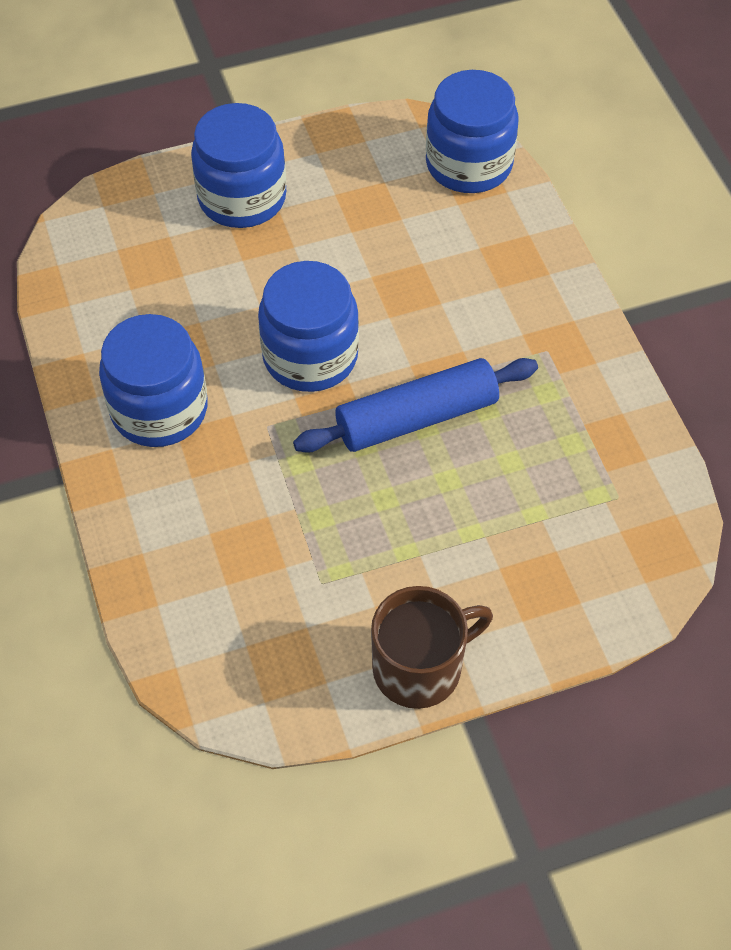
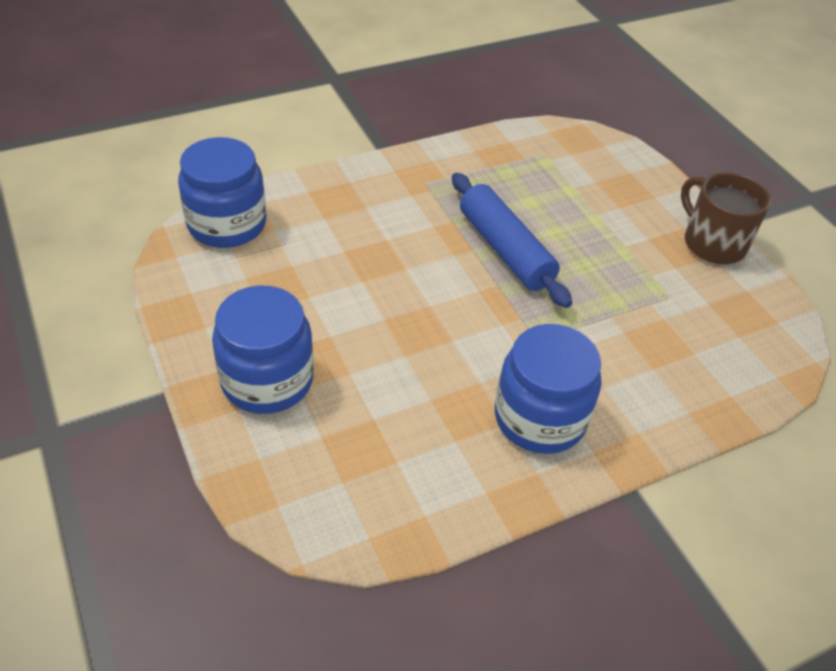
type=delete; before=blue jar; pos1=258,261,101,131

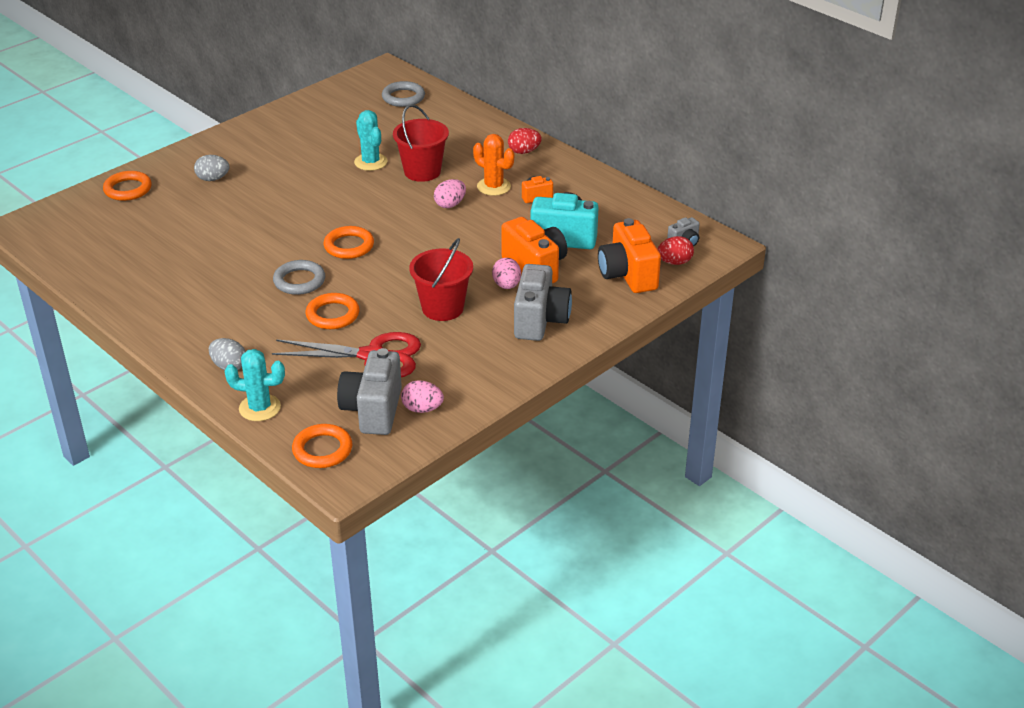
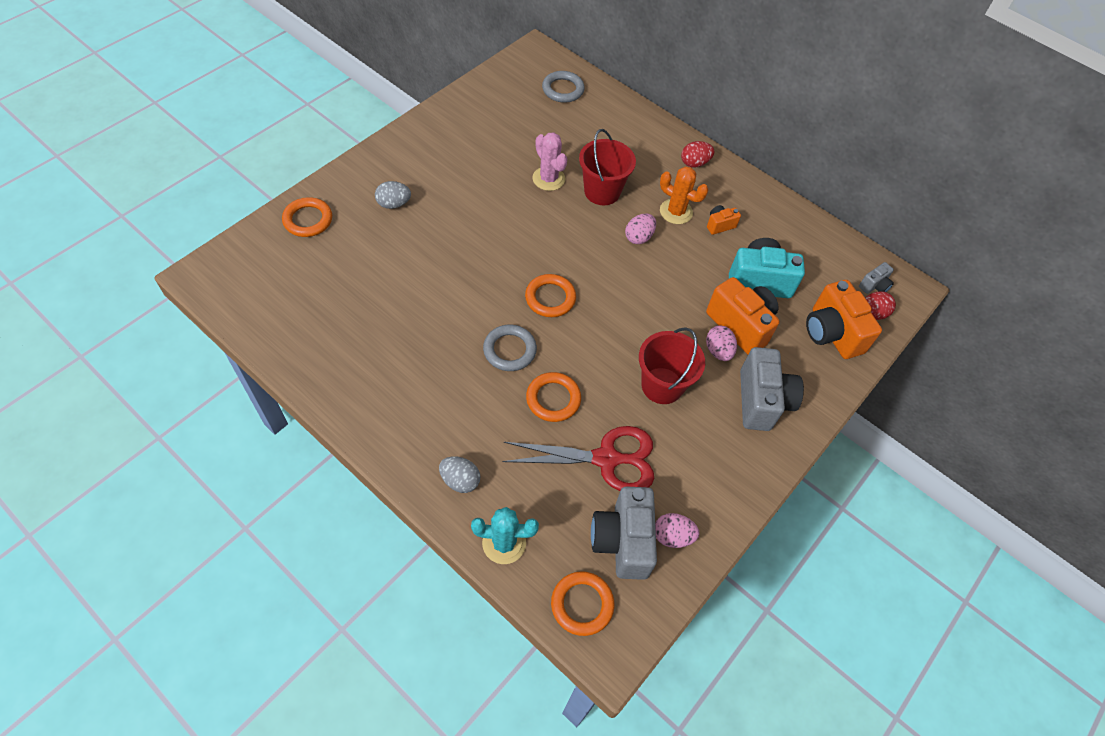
type=recolor; before=turquoise cactus; after=pink cactus; pos1=354,110,34,61; pos2=532,132,35,59

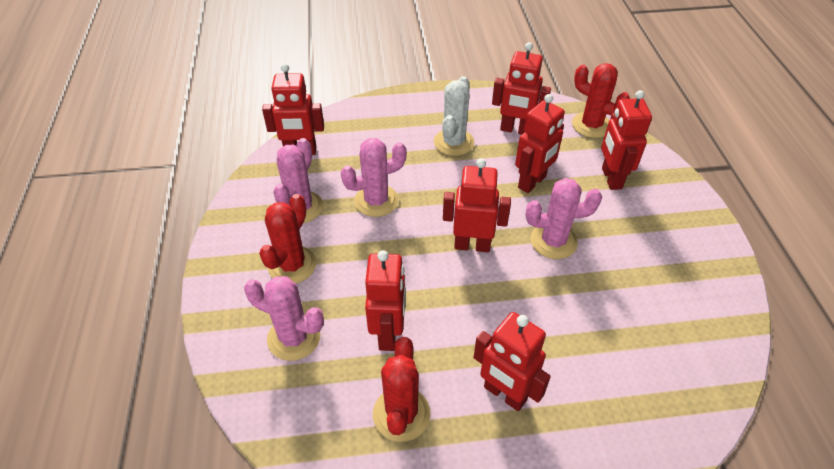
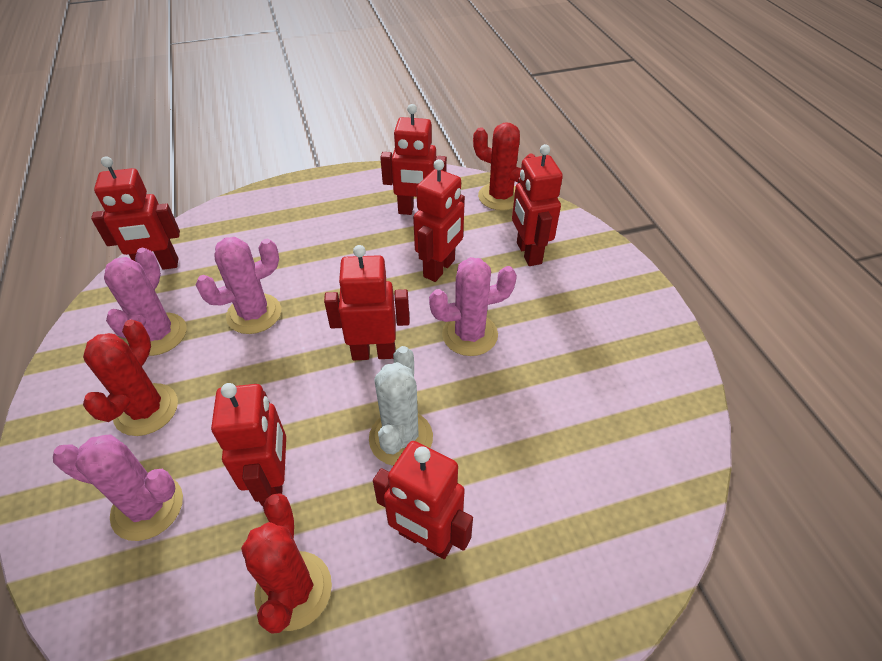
type=move; before=white cactus; pos1=434,76,40,80; pos2=369,346,64,120

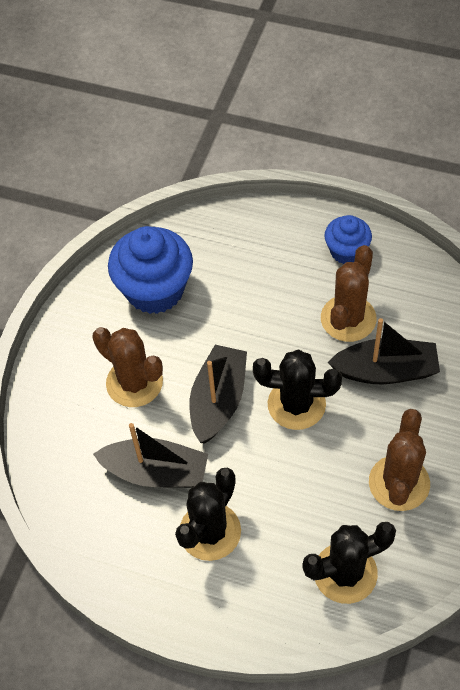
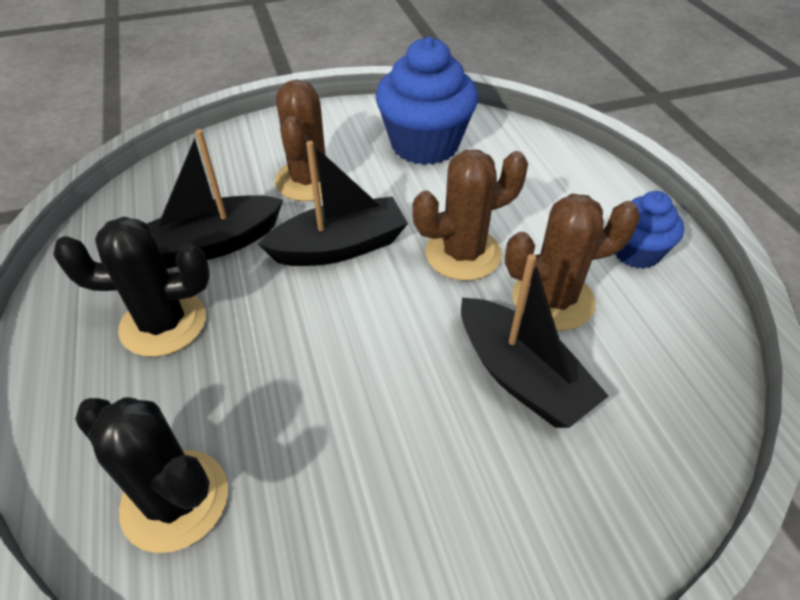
type=delete; before=black cactus; pos1=253,350,89,80
type=move; before=brown cactus; pos1=369,409,61,102; pos2=412,150,116,131
type=rotate; before=black boat; pos1=93,423,115,65; pos2=147,129,136,140; turn=90

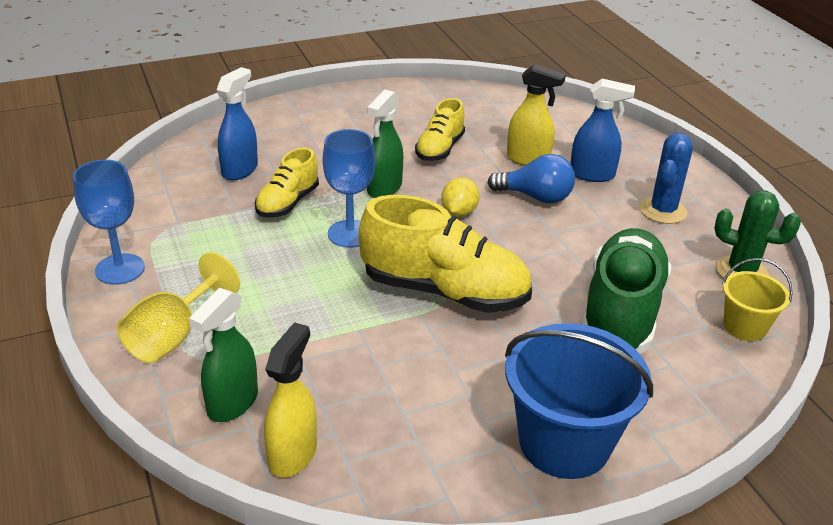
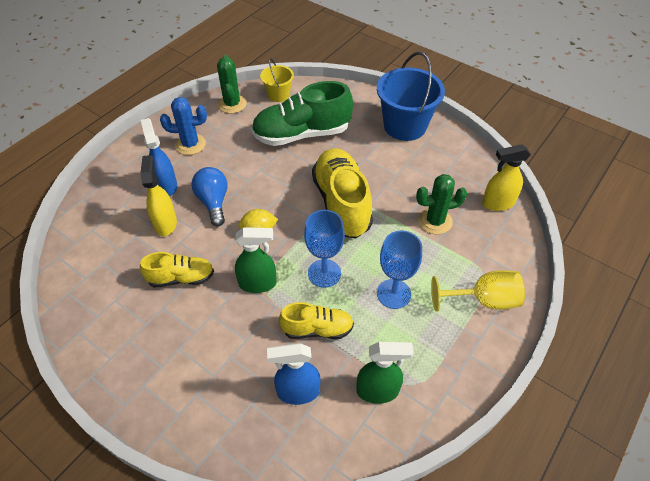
type=insert; after=green cactus; pos2=416,174,51,60
type=move; before=blue goblet; pos1=73,160,72,125; pos2=377,231,45,78
type=move; before=green spray bottle; pos1=189,288,69,134; pos2=356,342,58,62

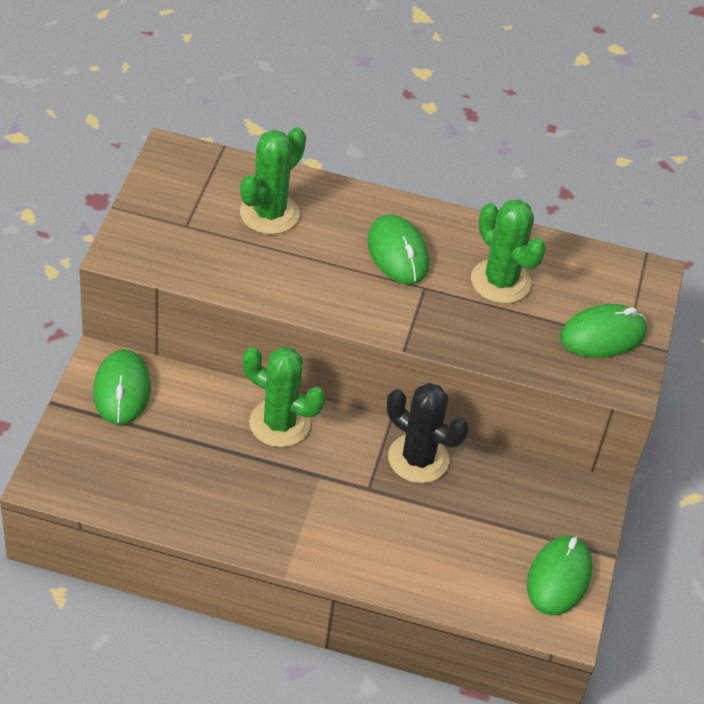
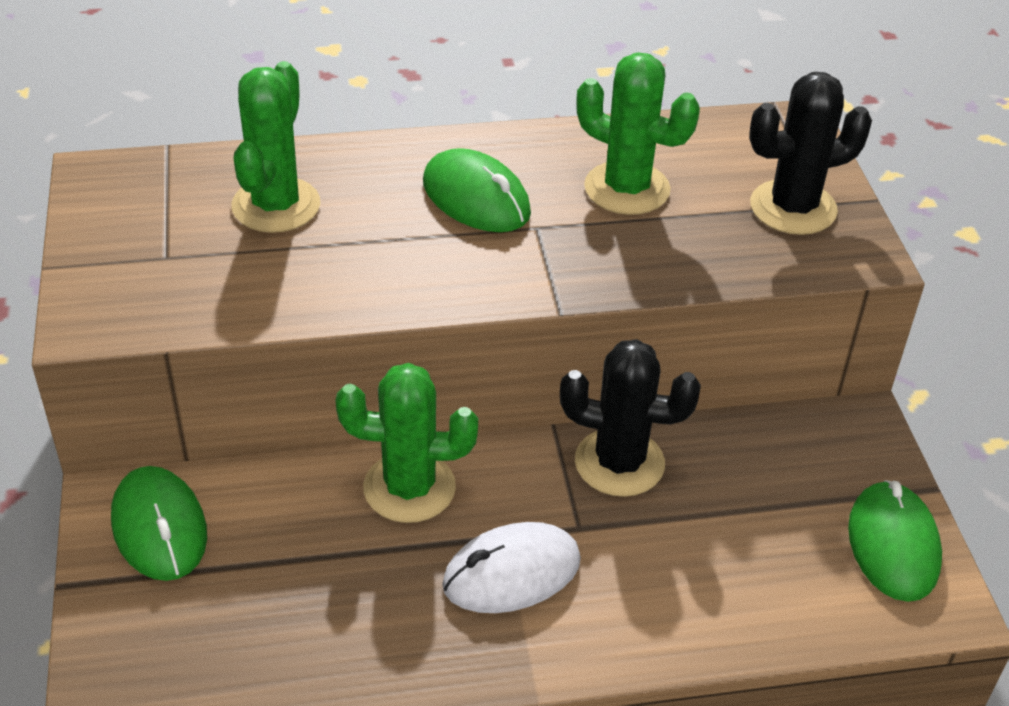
type=insert; after=white mouse; pos2=442,522,139,91
type=replace; before=green mouse; after=black cactus; pos1=560,304,87,54; pos2=749,72,123,163

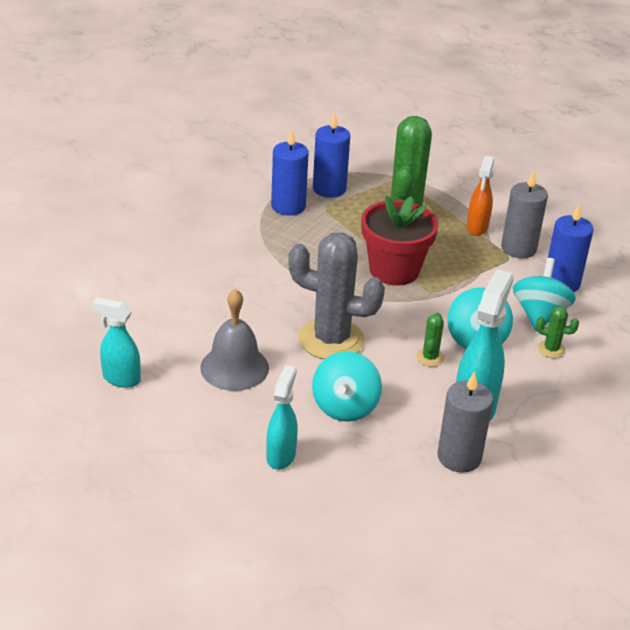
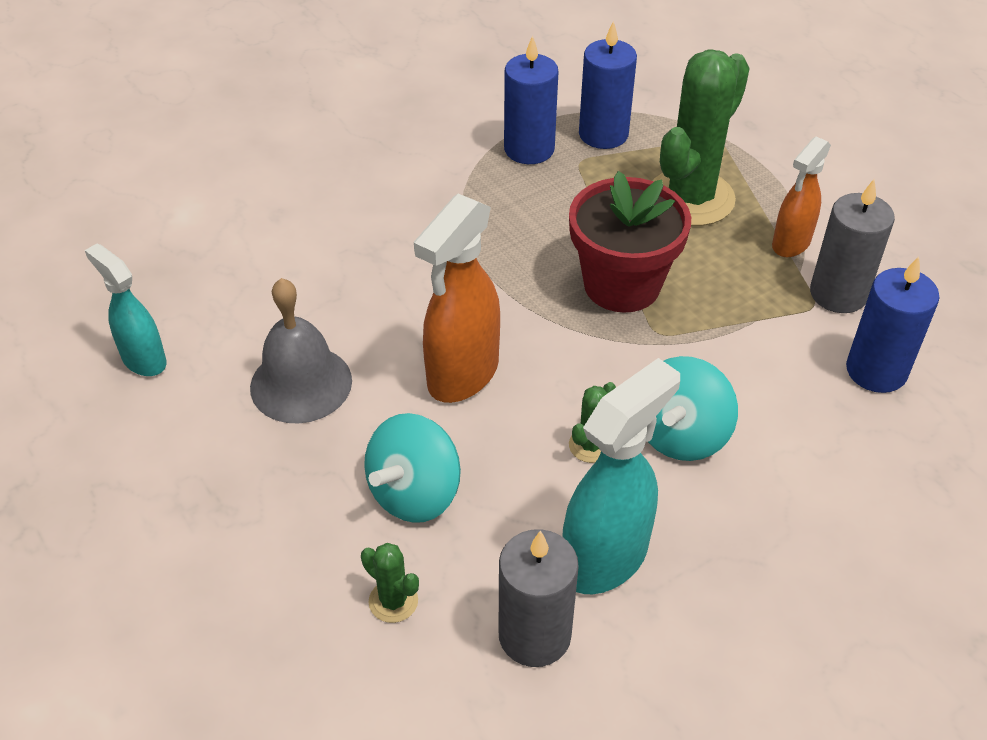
type=delete; before=turquoise spray bottle; pos1=266,365,32,105
type=delete; before=turquoise spinning top; pos1=513,258,63,74
type=move; before=green cactus; pos1=536,306,43,52; pos2=361,543,58,80
type=replace; before=grey cactus; after=orange spray bottle; pos1=288,233,97,126; pos2=414,194,86,209

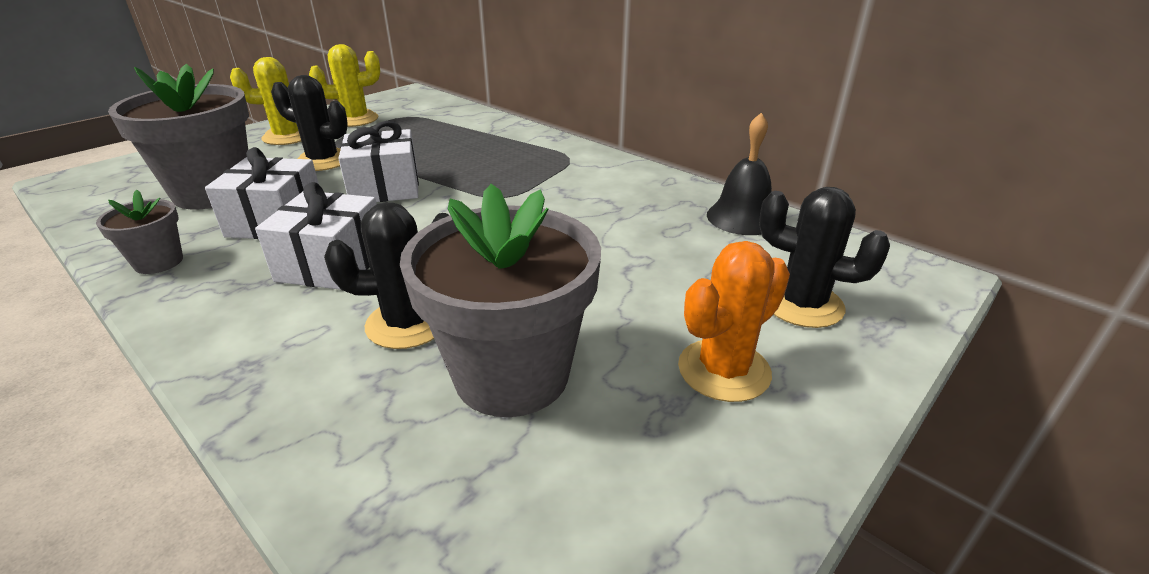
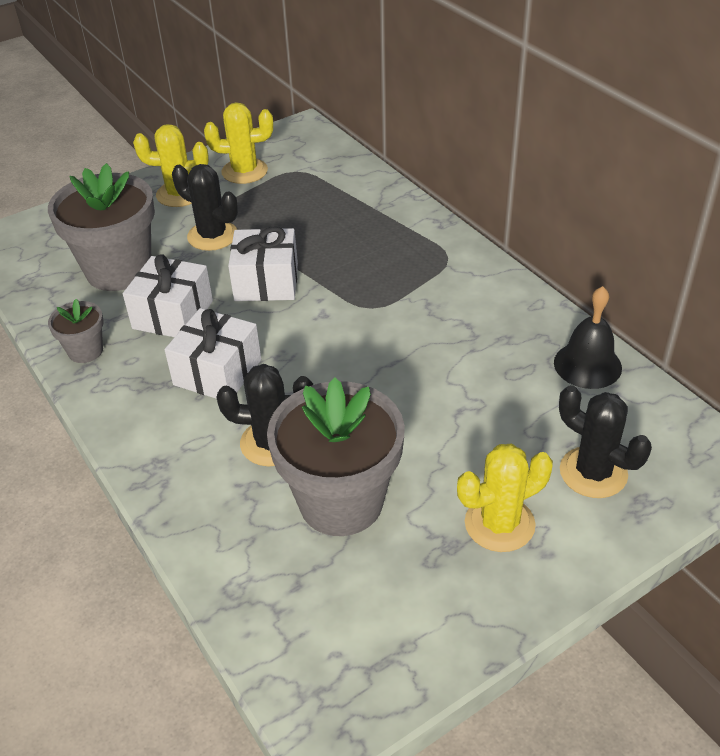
type=recolor; before=orange cactus; after=yellow cactus; pos1=678,241,112,161; pos2=457,444,96,108

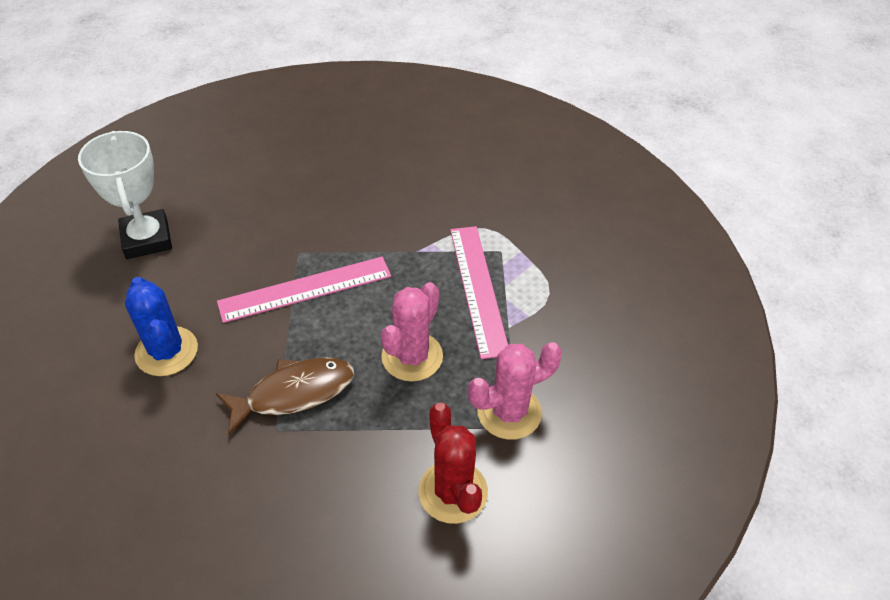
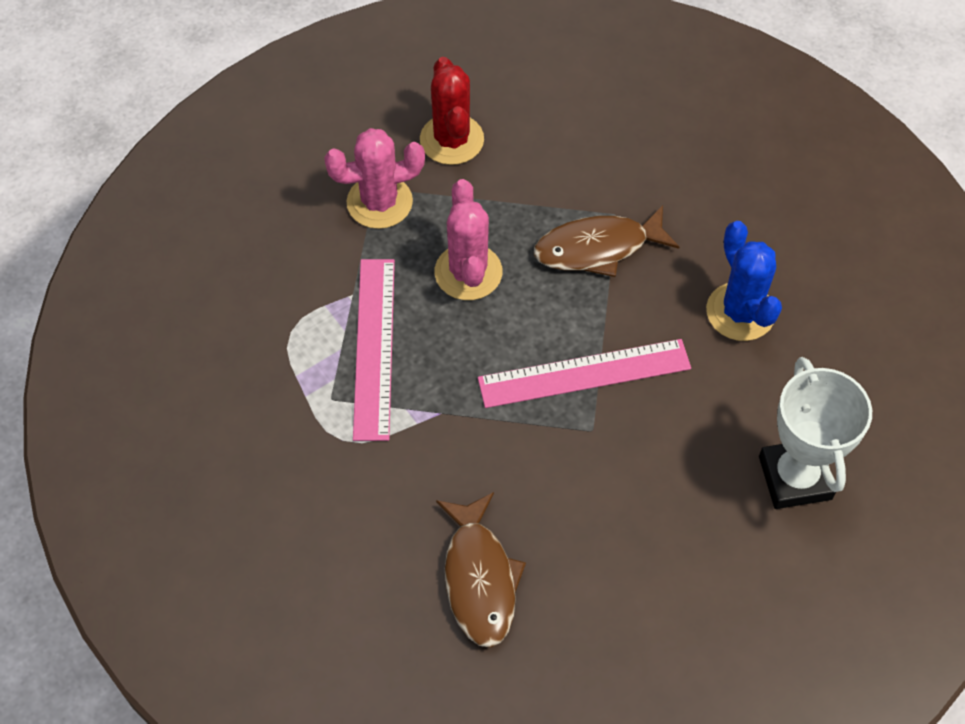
type=insert; after=brown fish; pos2=436,492,90,155
type=rotate; before=pink cactus; pos1=381,282,62,100; pos2=434,179,68,121; turn=-45

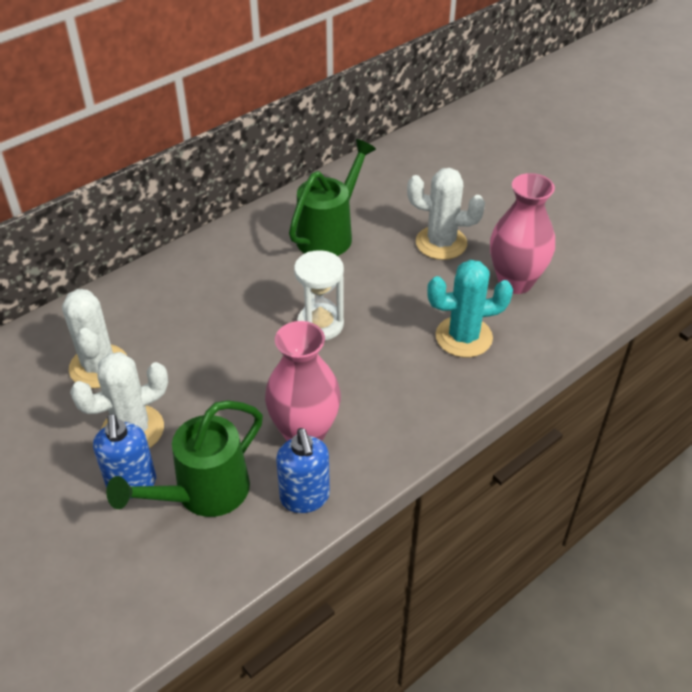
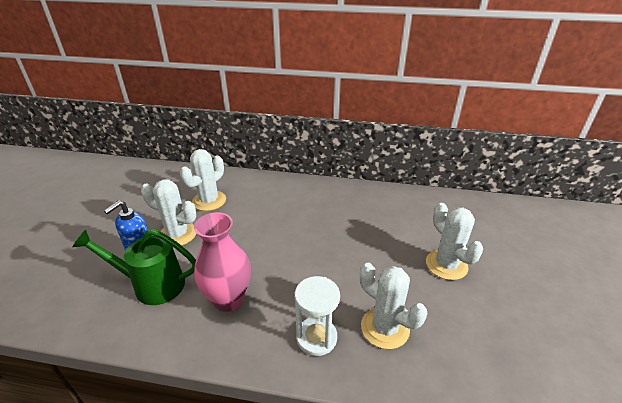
type=delete; before=blue soap dispenser; pos1=276,428,54,85
type=delete; before=green watering can; pos1=289,139,87,117
type=delete; before=pink vase; pos1=490,173,65,121
type=move; before=white hourglass; pos1=294,250,50,91; pos2=295,276,45,80
type=recolor; before=turquoise cactus; after=white cactus; pos1=427,260,86,97; pos2=360,263,67,86

